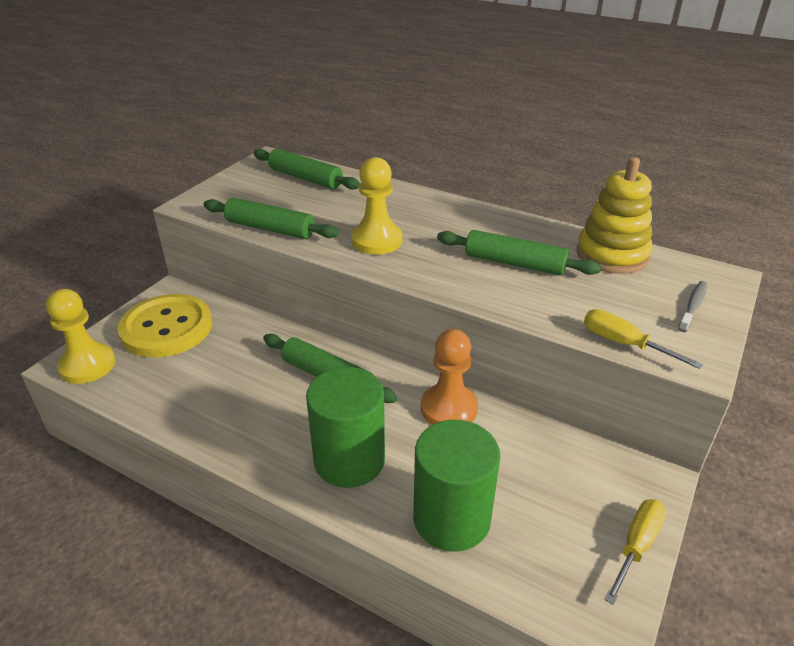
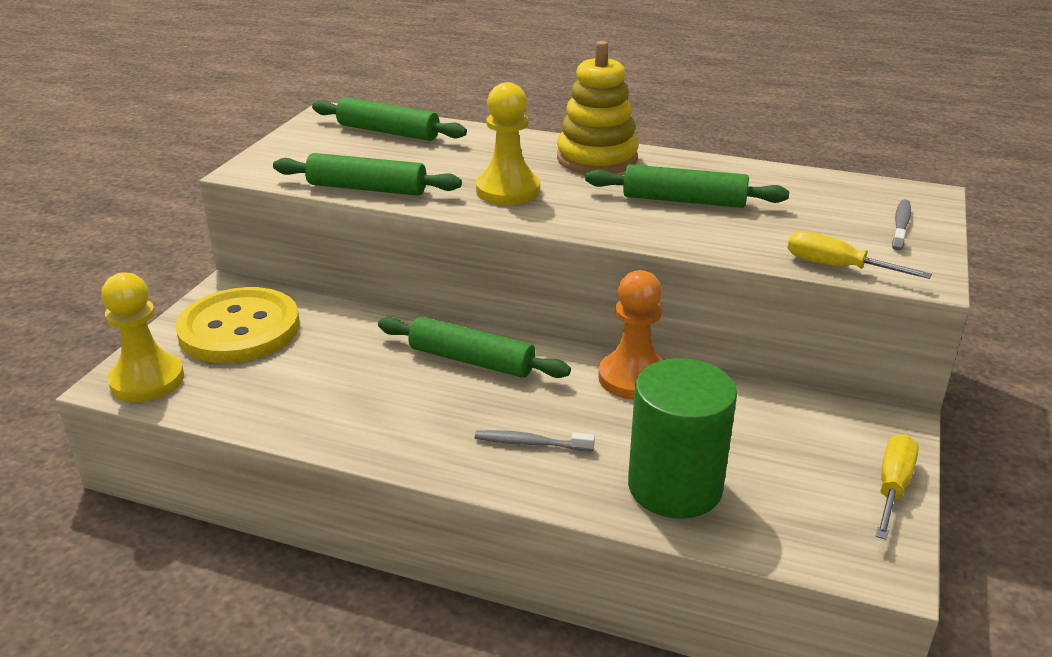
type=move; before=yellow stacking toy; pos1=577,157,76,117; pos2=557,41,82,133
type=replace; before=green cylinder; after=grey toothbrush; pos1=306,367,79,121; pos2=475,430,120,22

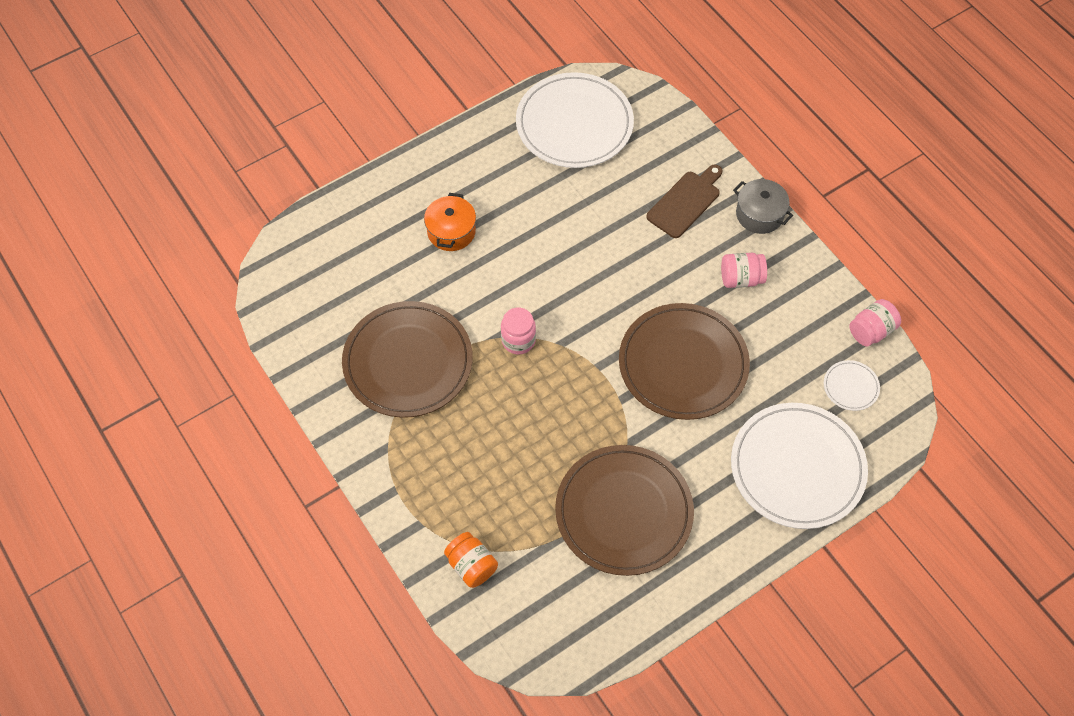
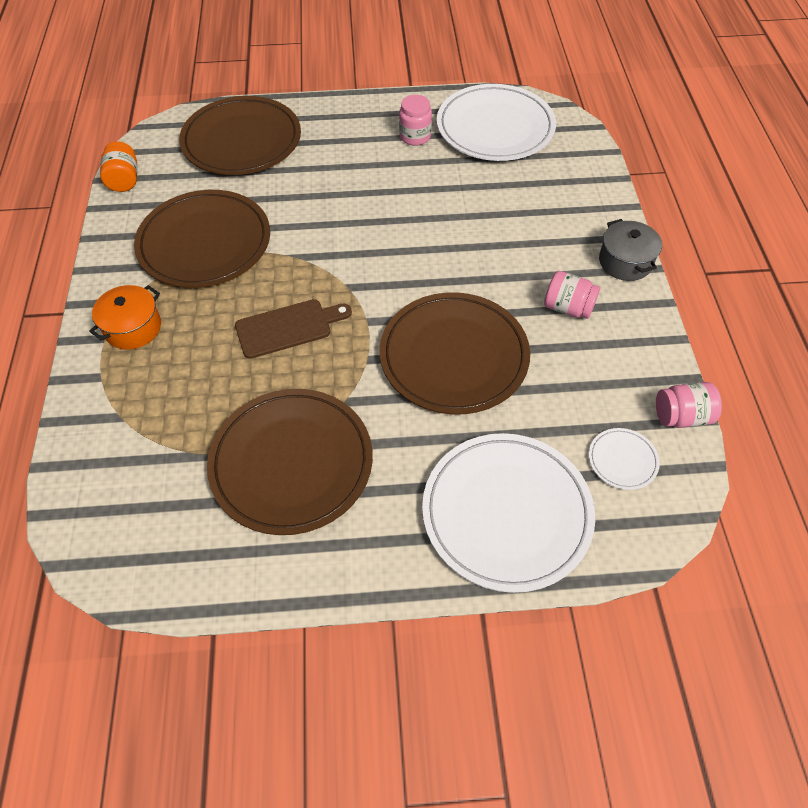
type=insert; after=brown plate; pos2=179,96,122,79
type=move; before=orange pot; pos1=424,193,52,58; pos2=89,285,72,65
type=move; before=orange jar; pos1=444,532,54,56; pos2=100,141,37,51
type=move; before=pink jar; pos1=501,308,35,46; pos2=399,95,33,51
type=move; before=brown cutting board; pos1=646,165,76,73; pos2=235,299,117,60

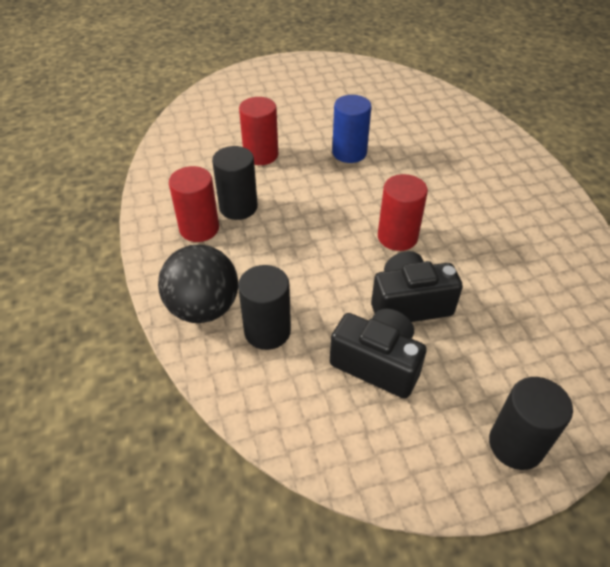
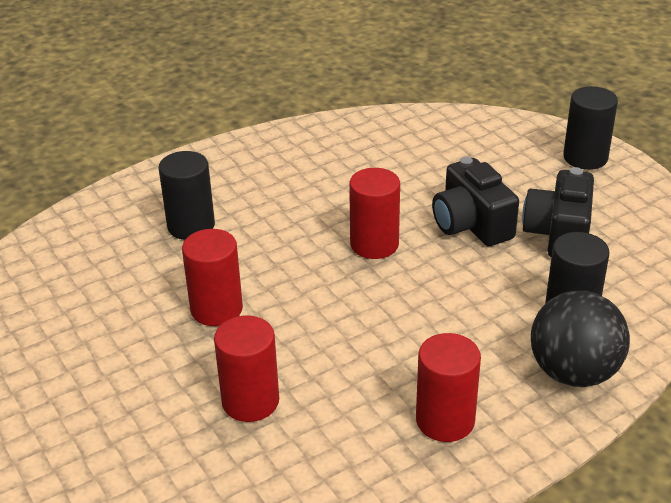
type=move; before=black cylinder; pos1=212,146,46,74; pos2=159,151,56,89
type=recolor; before=blue cylinder; after=red cylinder; pos1=332,95,40,68; pos2=182,229,61,97

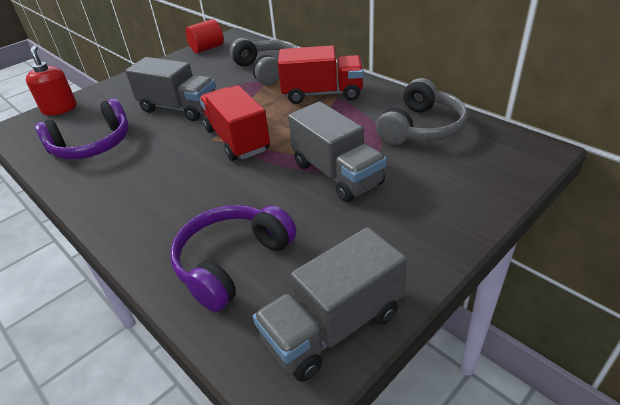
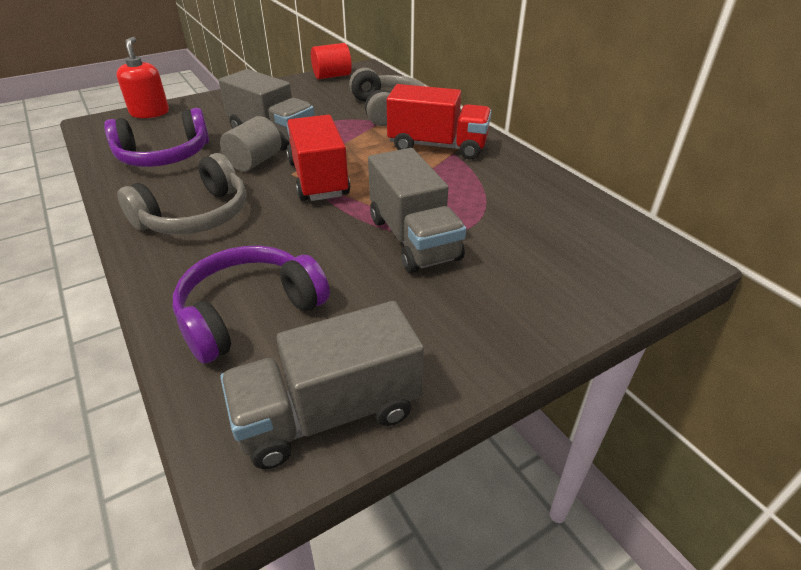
type=insert; after=grey cylinder; pos2=220,116,62,56
type=move; before=grey headphones; pos1=376,78,92,67; pos2=117,153,129,82

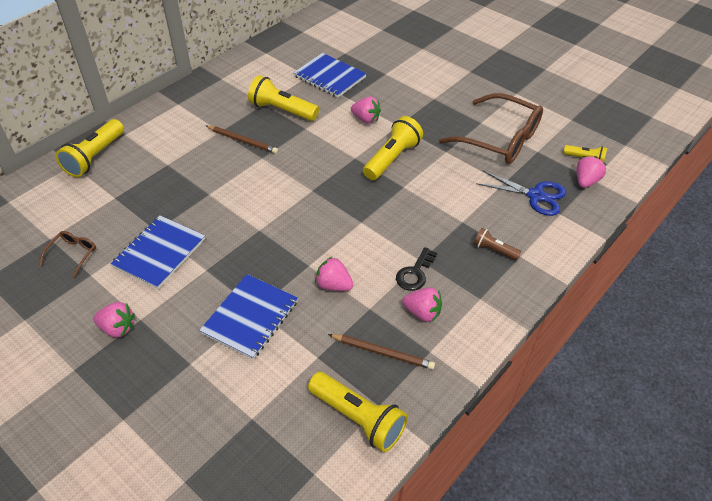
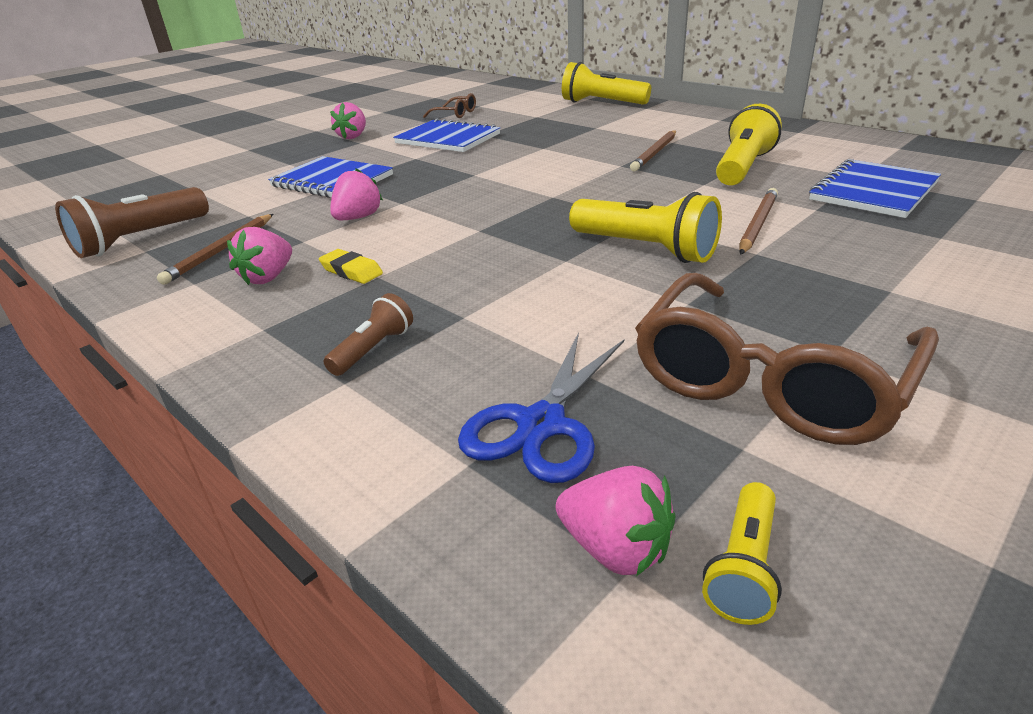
type=replace; before=pink strawberry; after=brown pencil; pos1=351,97,30,27; pos2=739,188,39,67
type=replace; before=black key; after=yellow eraser; pos1=396,247,41,44; pos2=319,249,64,35
type=recolor; before=yellow flashlight; after=brown flashlight; pos1=308,372,100,80; pos2=55,187,154,71

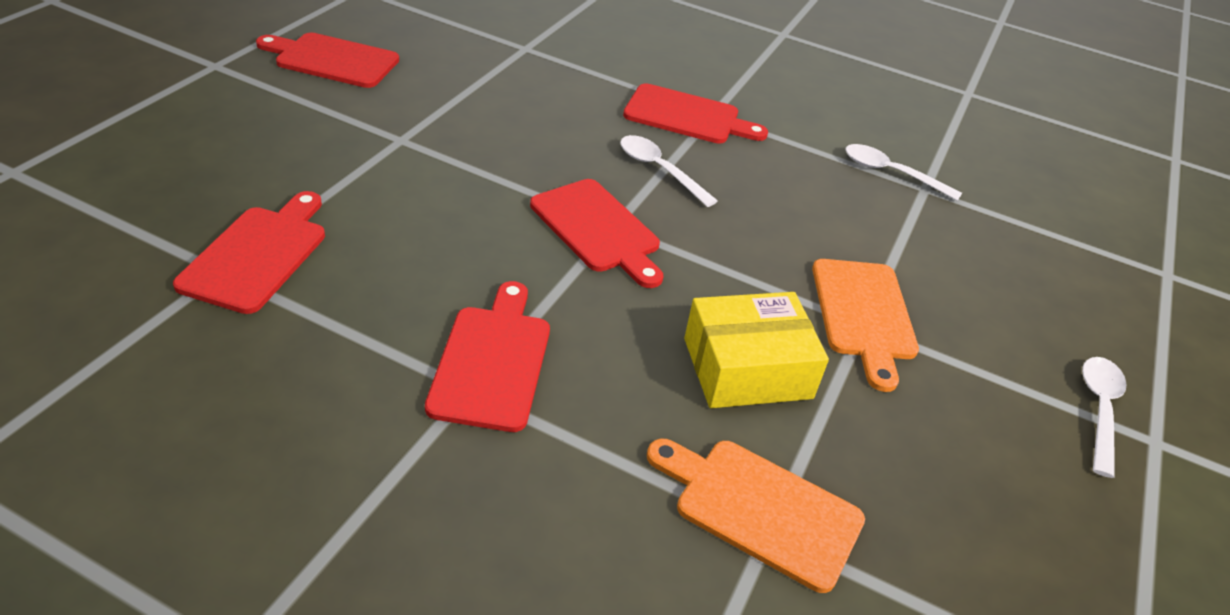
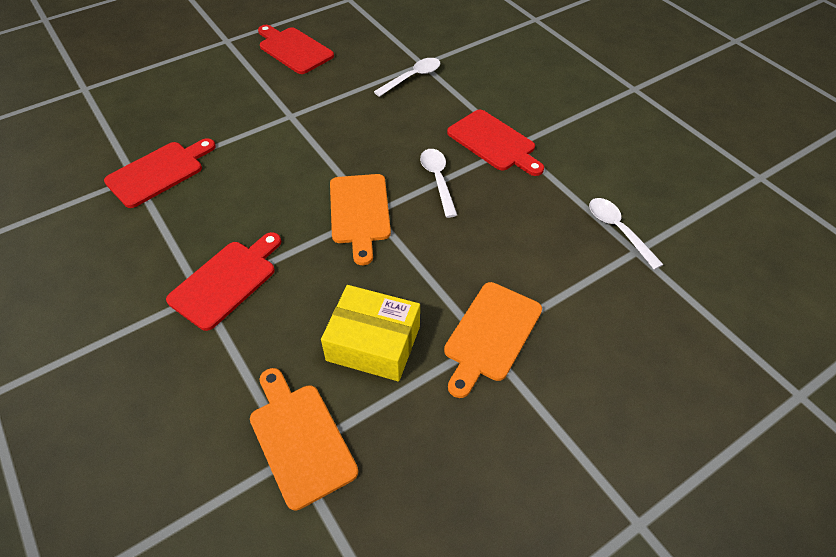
type=move; before=white spoon; pos1=1082,357,45,121; pos2=374,58,66,39
type=recolor; before=red cutting board; after=orange cutting board; pos1=530,179,133,109; pos2=330,174,61,91

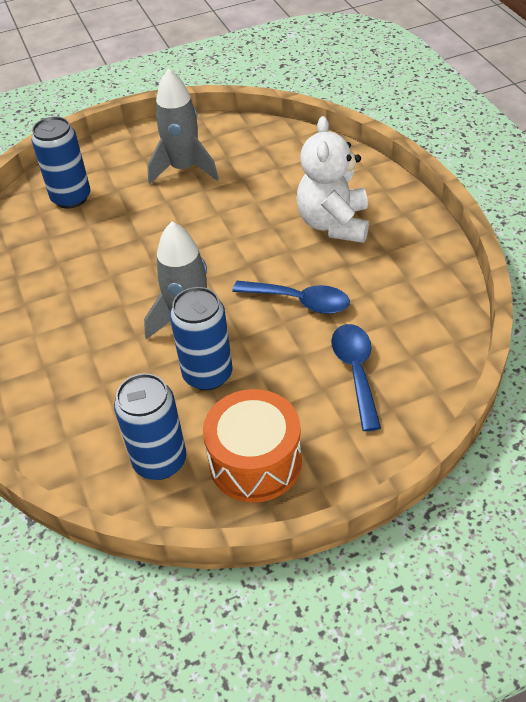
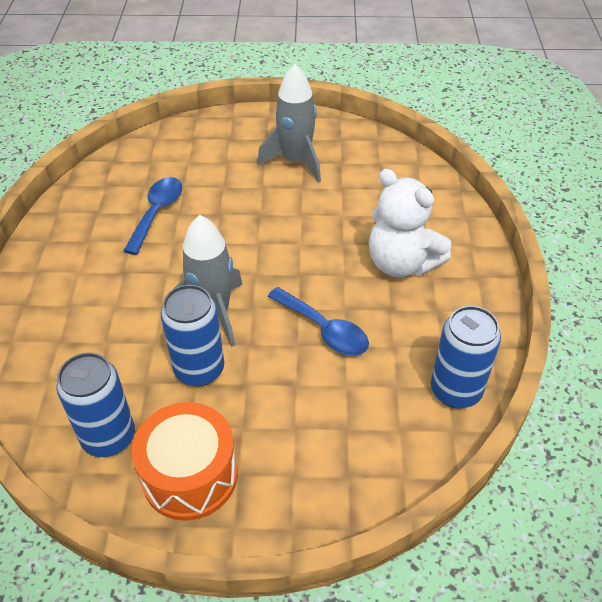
type=move; before=blue can; pos1=32,117,58,92; pos2=431,306,70,102
type=move; before=blue spoon; pos1=331,324,50,107; pos2=124,177,58,78
type=rotate; before=white teddy bear; pos1=296,116,73,127; pos2=369,169,82,108; turn=-75

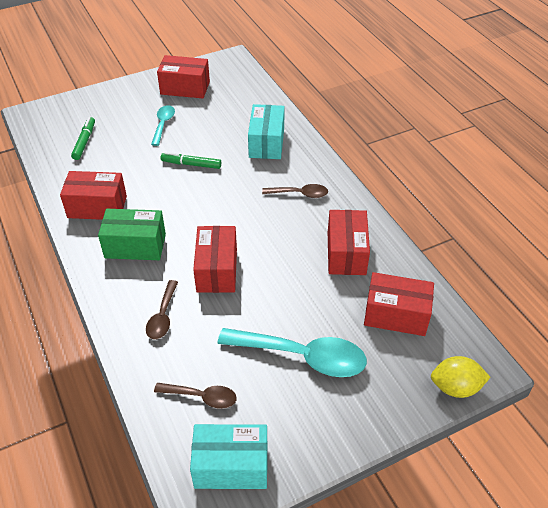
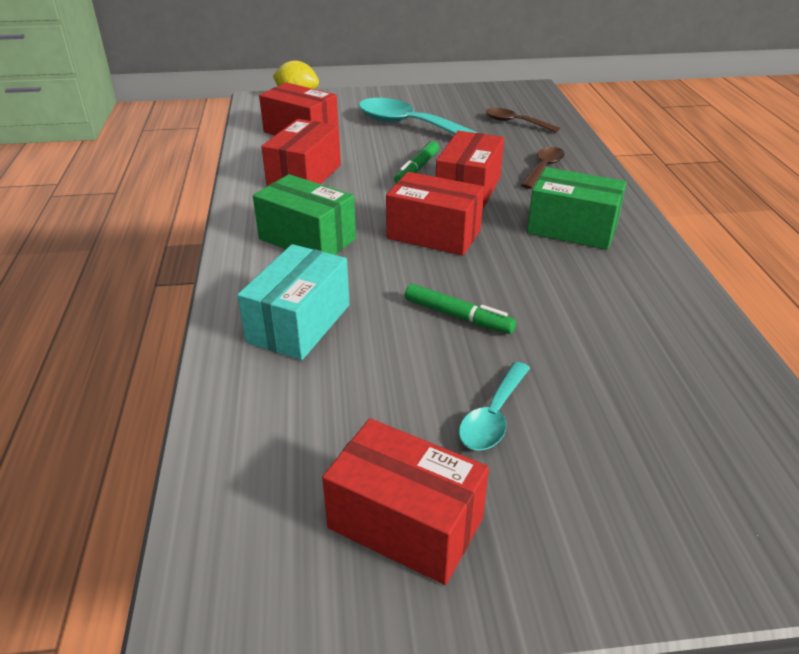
type=delete; before=turquoise box; pos1=190,424,78,65
type=move; before=red box; pos1=60,171,67,49; pos2=386,172,98,84
type=move; before=green marker; pos1=71,117,24,43; pos2=394,141,45,42
type=replace; before=brown spoon; after=green box; pos1=262,184,66,14; pos2=253,174,103,81

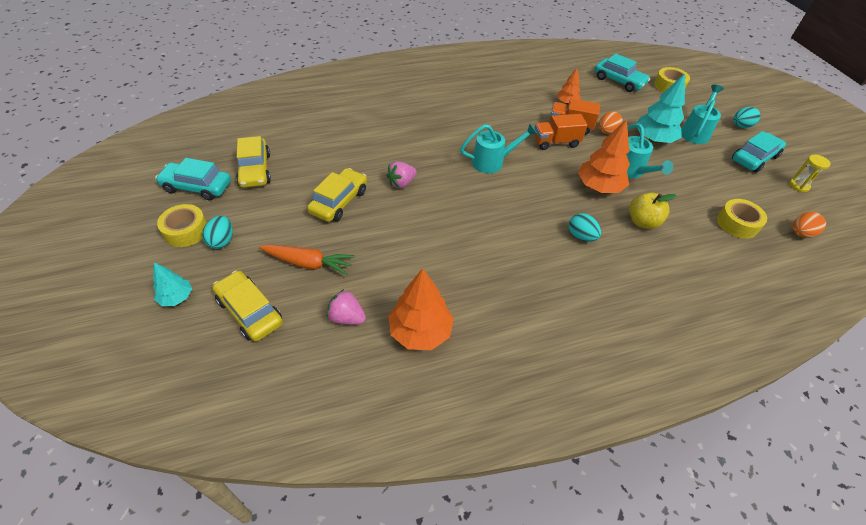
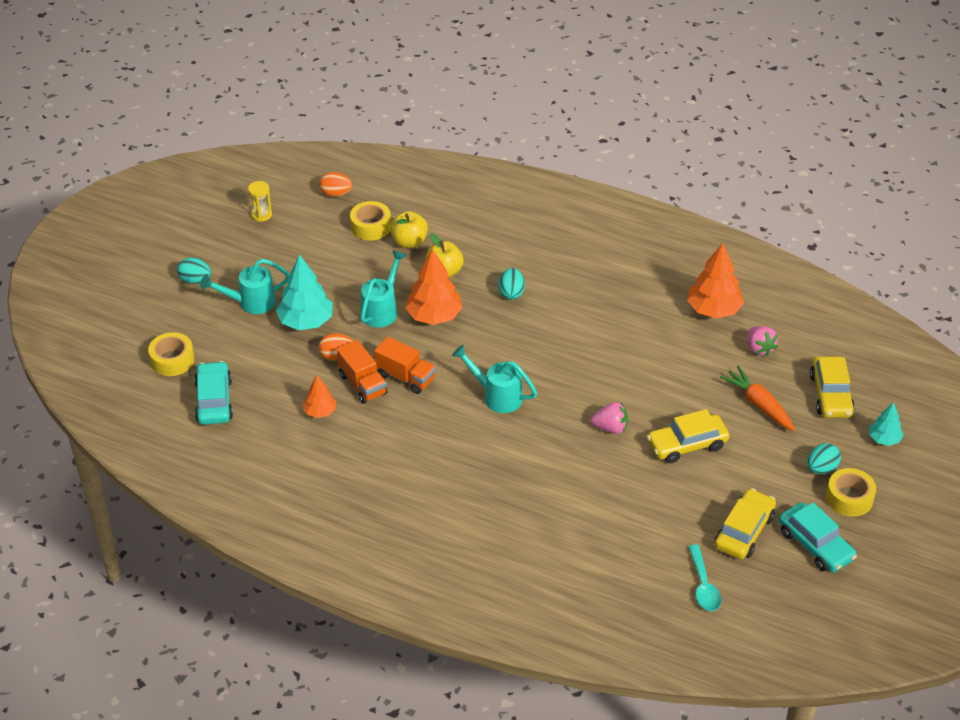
type=delete; before=turquoise car; pos1=732,131,54,42
type=insert; after=yellow apple; pos2=390,211,38,37
type=insert; after=turquoise spoon; pos2=688,544,33,67

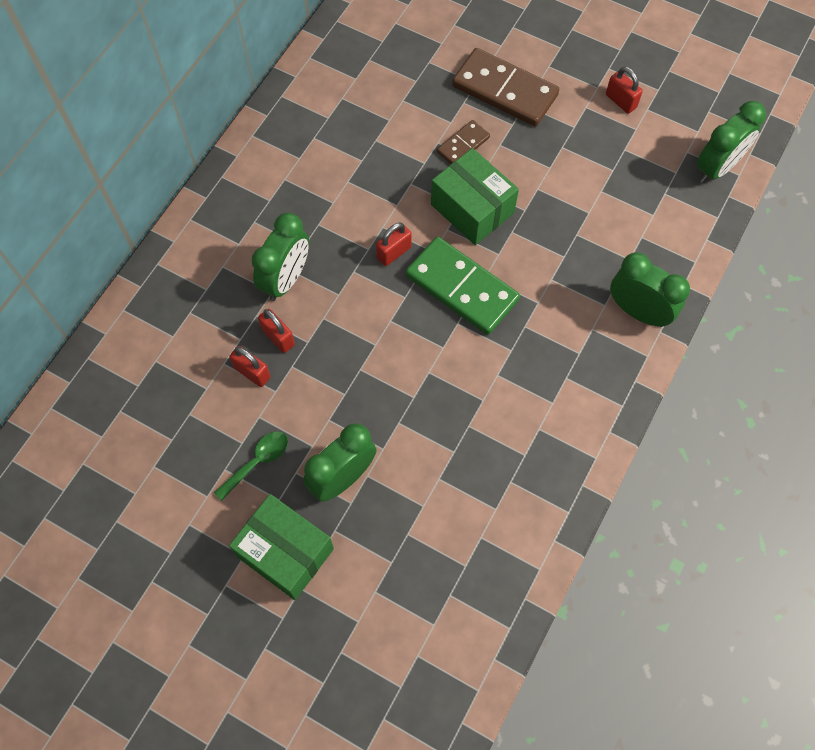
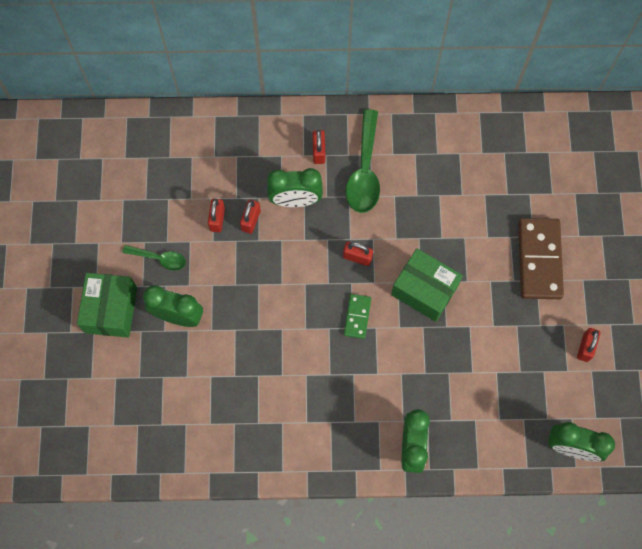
type=delete; before=brown domino; pos1=437,120,53,44
type=insert; after=red padlock; pos2=313,130,12,34
type=insert; after=green spoon; pos2=346,109,34,104
type=rotate; before=green box; pos1=431,148,88,97; pos2=391,249,72,73; turn=-75
type=resize; before=green domino; pos1=406,237,114,98; pos2=344,294,27,45; scale=0.52

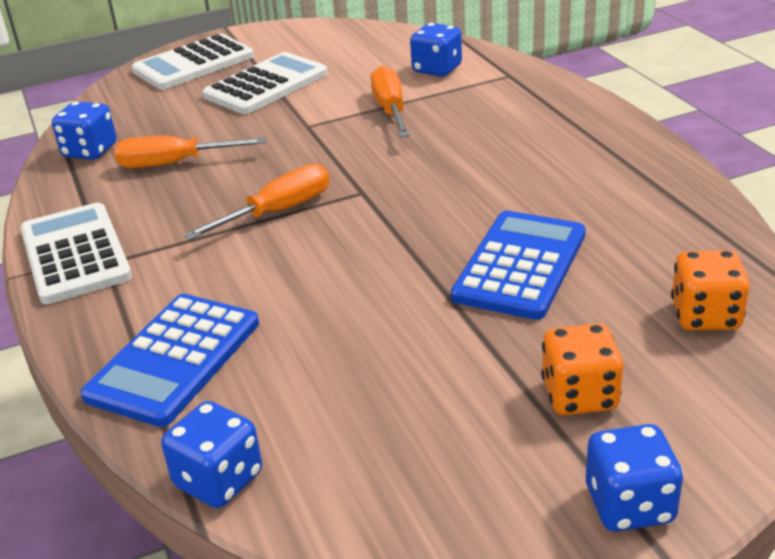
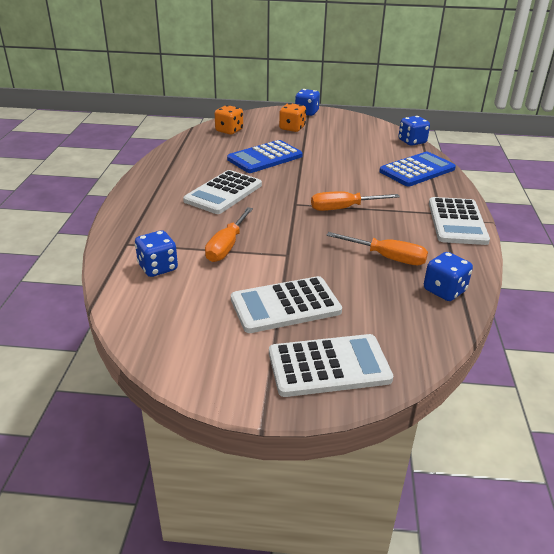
type=insert; after=white calculator; pos2=183,170,79,44

